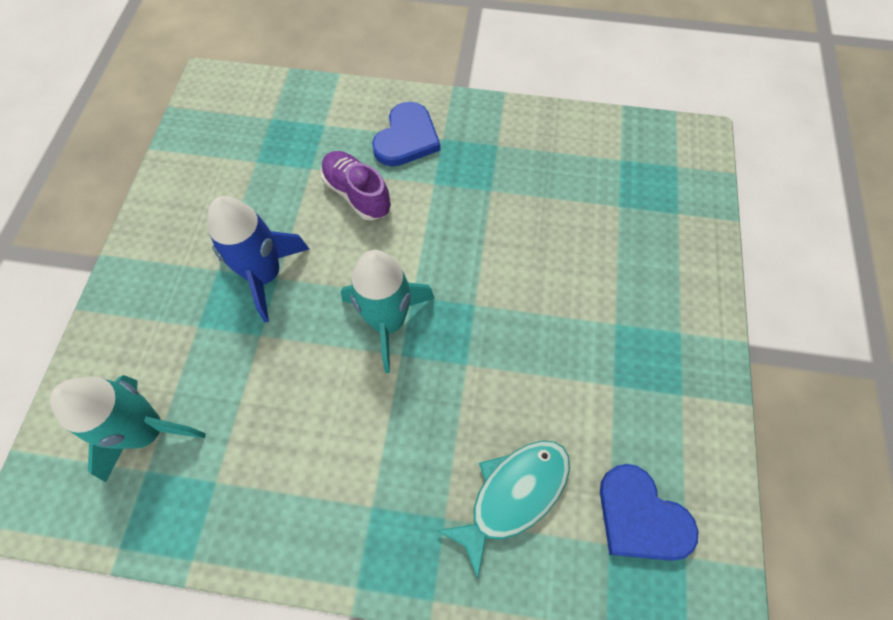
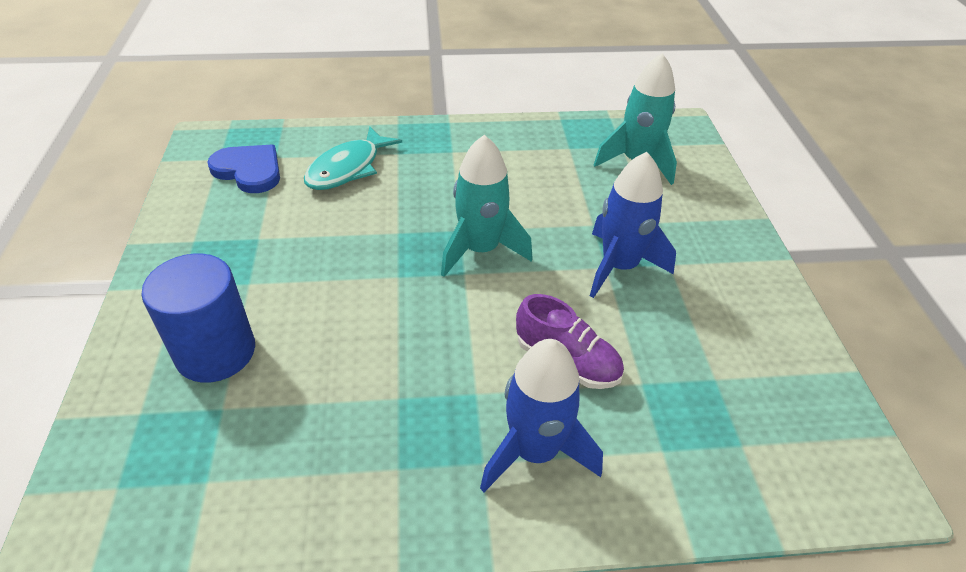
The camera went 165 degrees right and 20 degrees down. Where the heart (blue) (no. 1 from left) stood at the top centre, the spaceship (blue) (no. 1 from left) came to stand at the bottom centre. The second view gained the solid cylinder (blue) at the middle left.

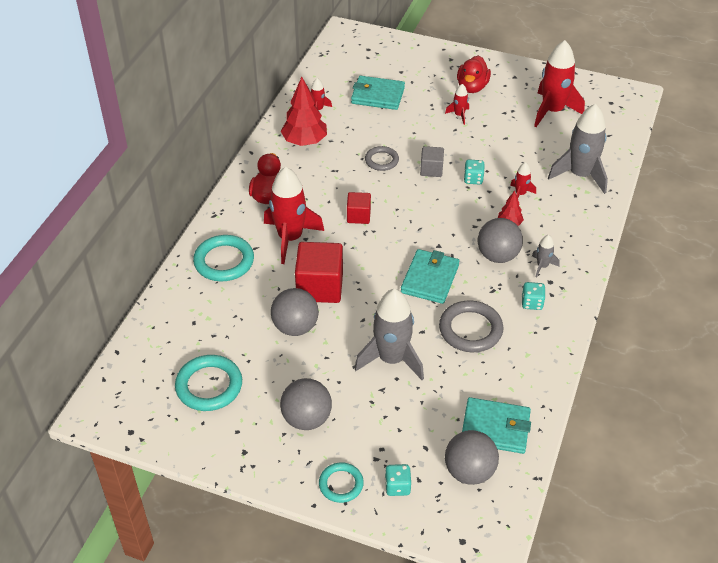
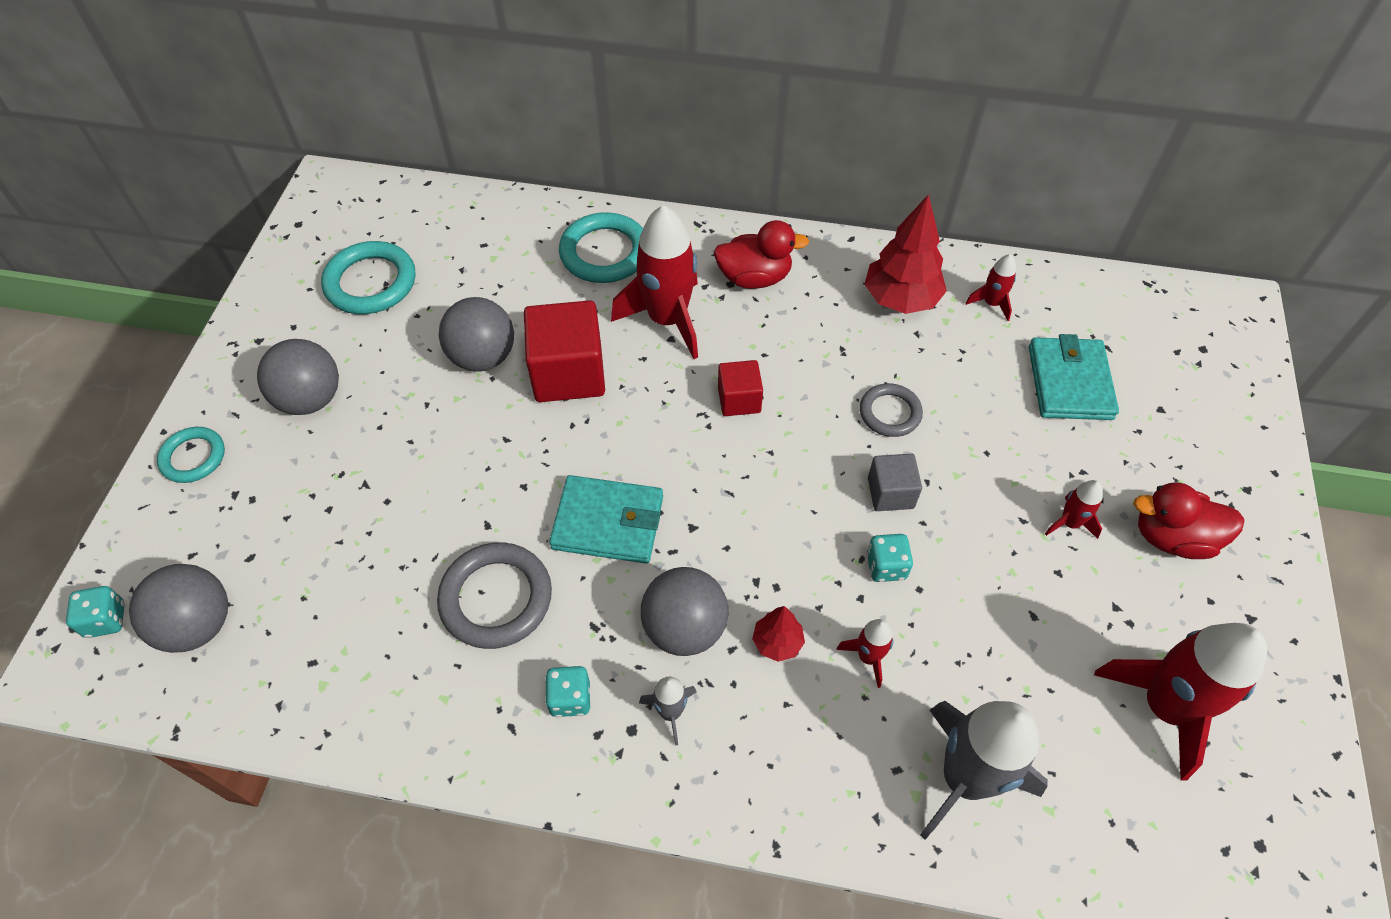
The camera went 80 degrees right and 10 degrees up. The second view lost the spaceship (gray) (no. 1 from left) at the centre. The second view lost the wallet (teal) (no. 3 from left) at the bottom right. The die (teal) (no. 1 from left) ended up elsewhere, having gone from the bottom centre to the middle left.

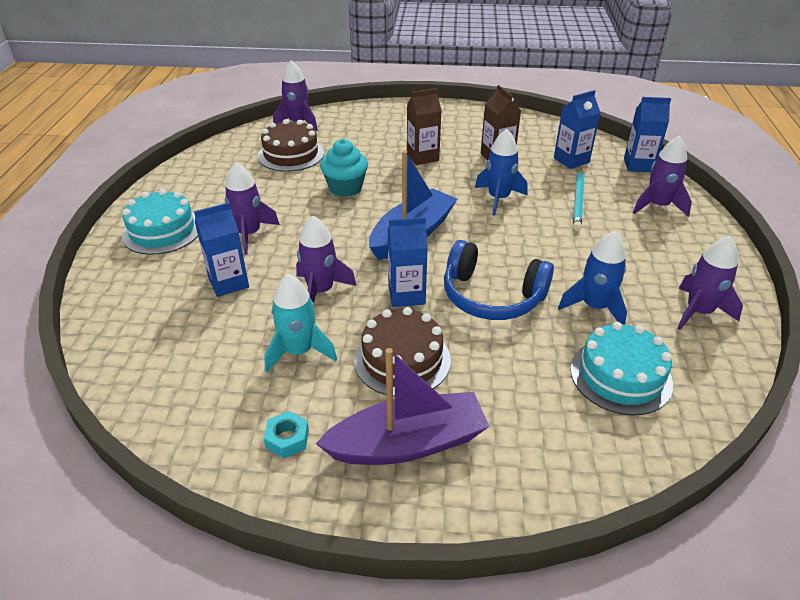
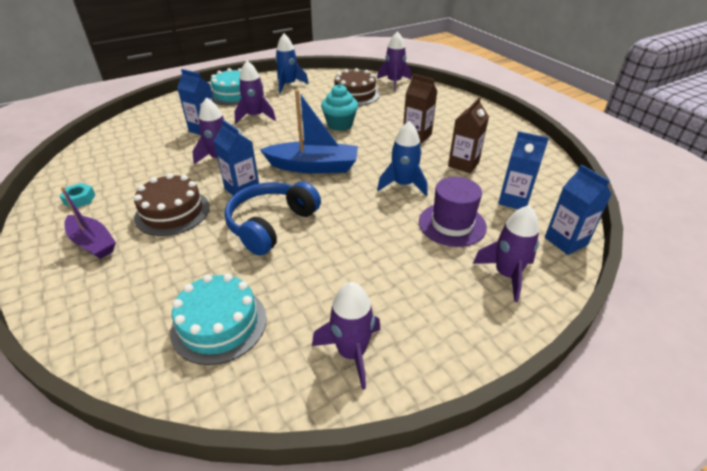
The camera went 55 degrees right and 0 degrees up. Where the wooden pencil (teal) stood at the top right, the tall hat (violet) came to stand at the centre. The spaceship (blue) (no. 2 from left in the first image) ended up elsewhere, having gone from the middle right to the top centre. The over-ear headphones (blue) at the centre ended up facing another way, 45 degrees clockwise from before. The second view lost the spaceship (teal) at the centre. The size of the boat (violet) at the bottom centre changed by a factor of 0.65.

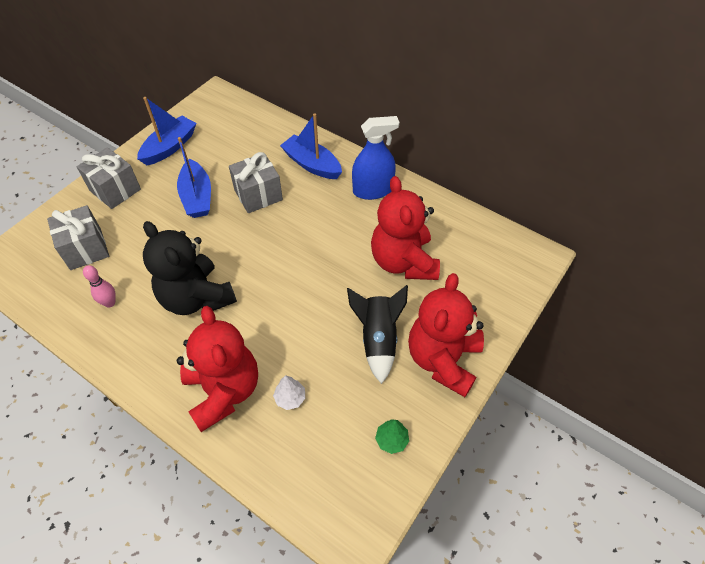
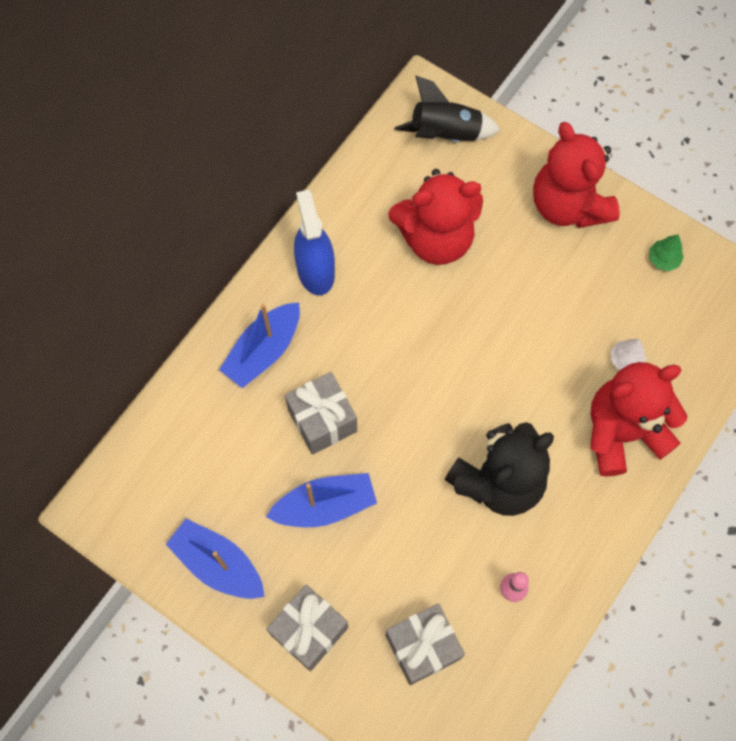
The camera went 90 degrees left and 15 degrees up. The teddy bear (red) (no. 3 from left in the first image) at the centre ended up facing another way, 45 degrees clockwise from before. The spaceship (ebony) ended up elsewhere, having gone from the centre to the top centre.

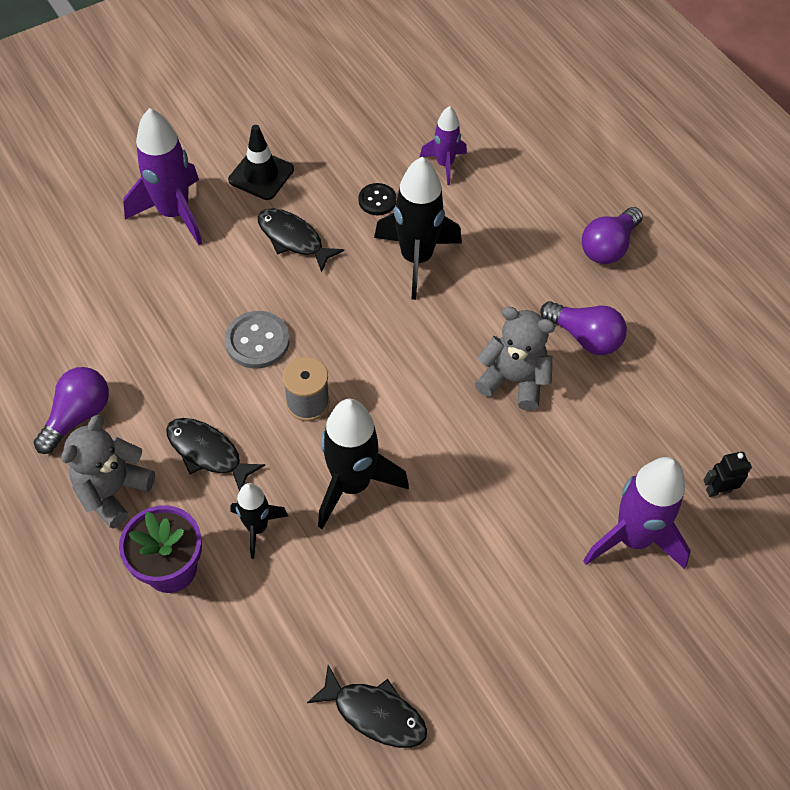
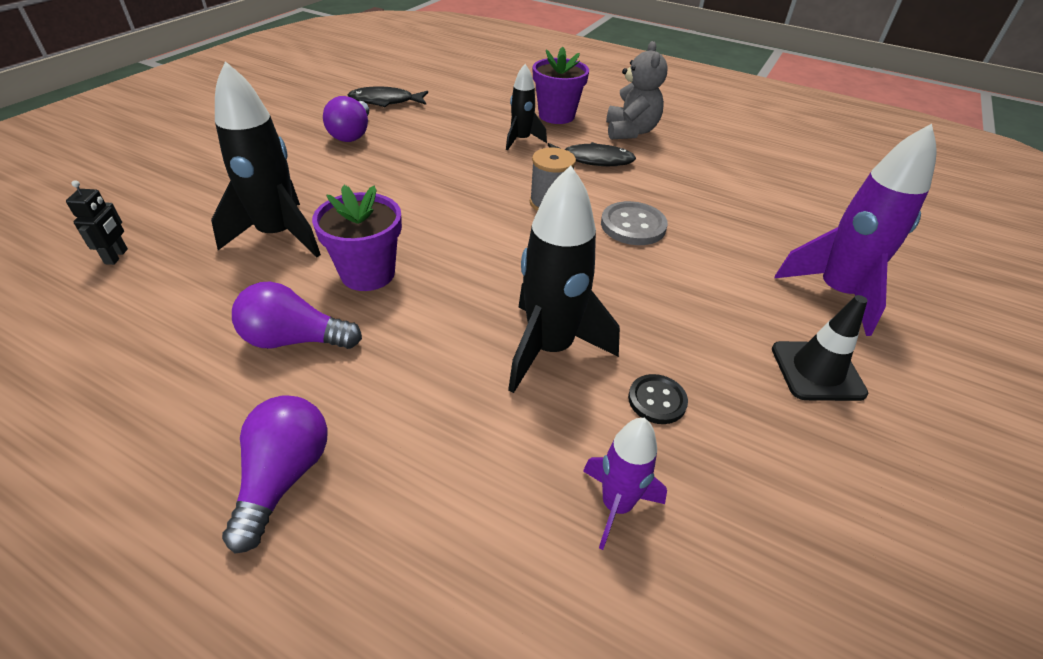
The camera went 150 degrees right and 15 degrees down. The second view lost the fish figure (ebony) (no. 2 from left) at the top centre. Where the teddy bear (gray) (no. 2 from left) stood at the centre, the flower pot (violet) (no. 1 from left) came to stand at the centre. The light bulb (violet) (no. 1 from left in the first image) ended up elsewhere, having gone from the middle left to the top left. The spaceship (ebony) (no. 2 from left in the first image) ended up elsewhere, having gone from the centre to the top left. The robot figure (ebony) at the middle right ended up facing another way, 45 degrees counterclockwise from before. The second view lost the spaceship (violet) (no. 3 from left) at the middle right.

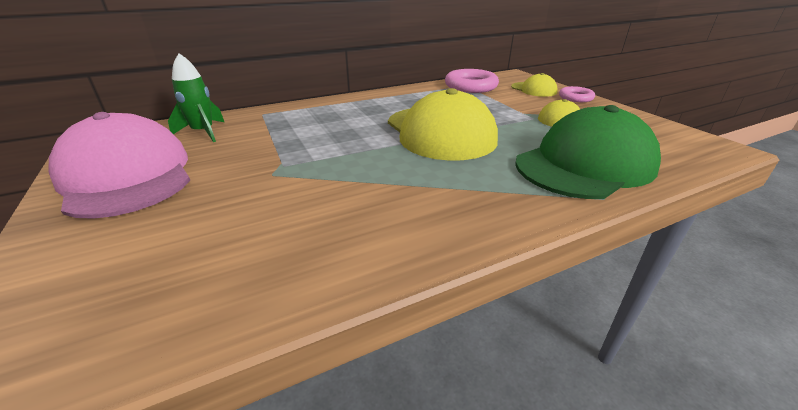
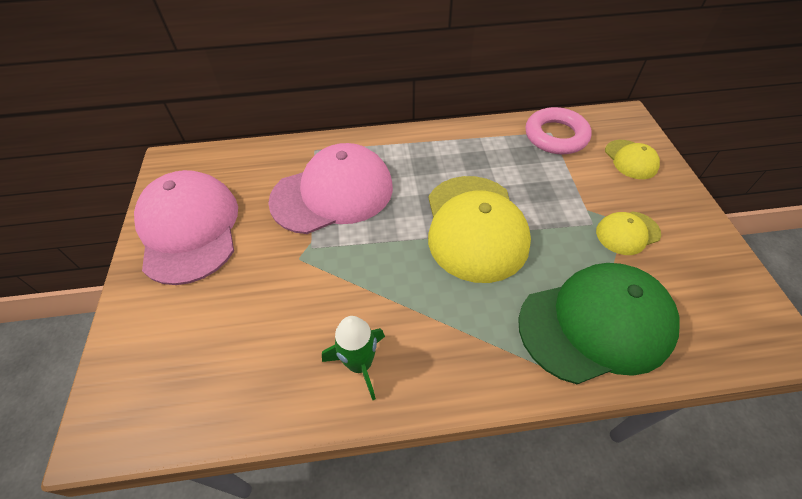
The camera went 20 degrees right and 20 degrees up. The spaceship (leaf-green) ended up elsewhere, having gone from the top left to the bottom centre. The second view lost the hoop (pink) (no. 2 from left) at the top right. The second view gained the cap (pink) (no. 2 from left) at the centre.

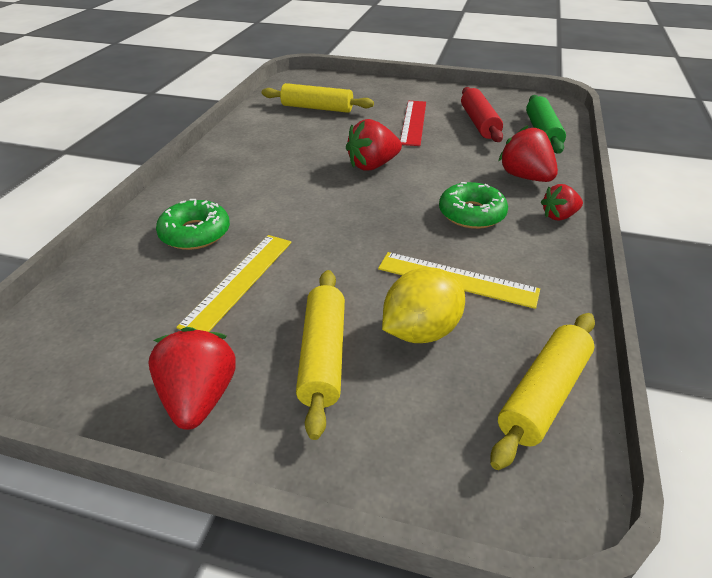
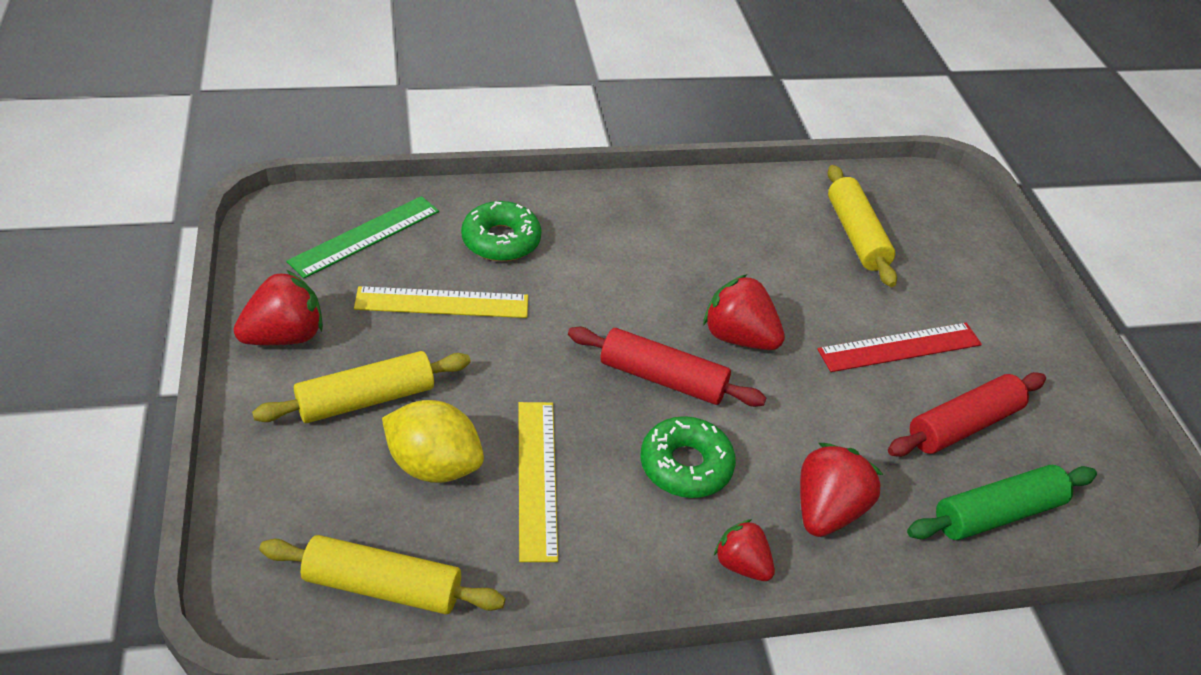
The camera went 60 degrees right and 5 degrees up. The second view gained the measuring stick (leaf-green) at the middle left. The second view gained the dough roller (red) (no. 1 from left) at the centre.

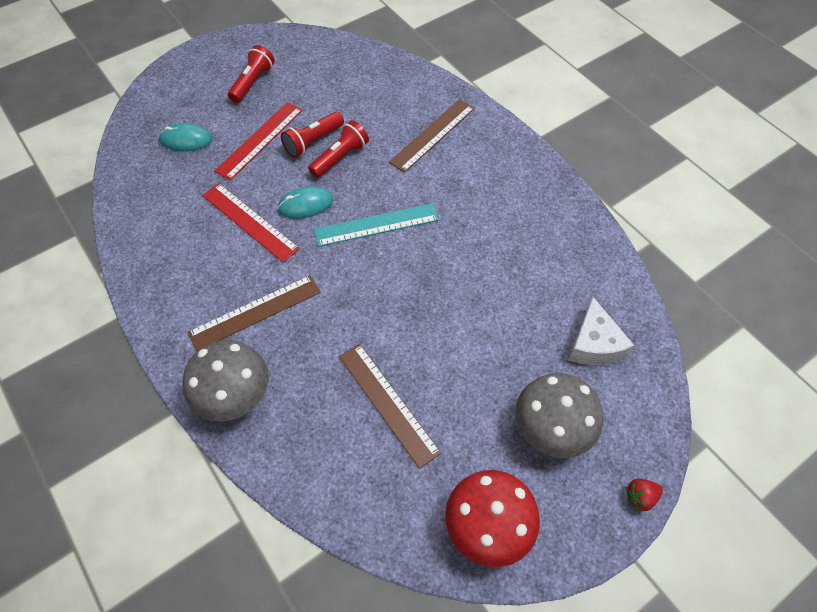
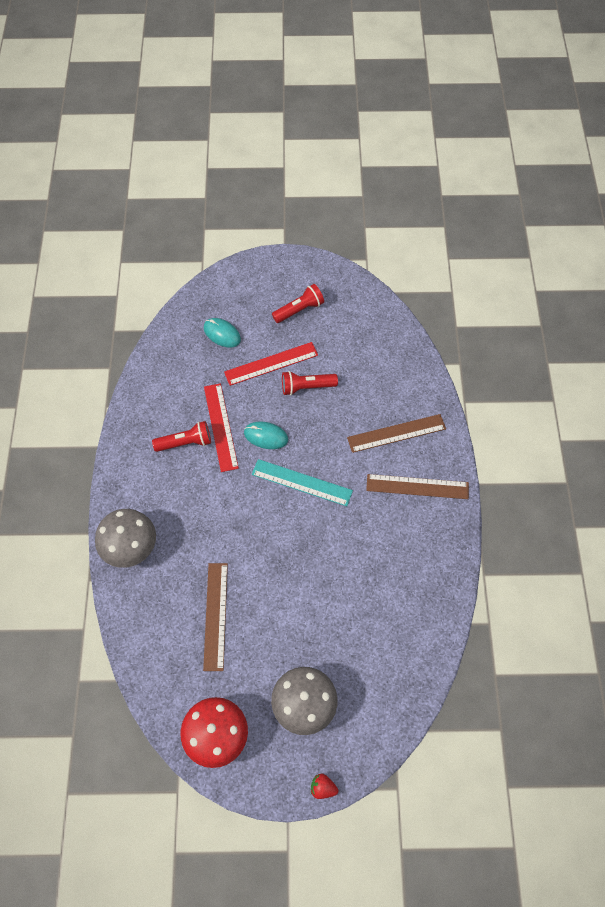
The camera went 35 degrees right and 5 degrees up. The pocket torch (red) (no. 3 from left in the first image) ended up elsewhere, having gone from the top centre to the middle left. The measuring stick (brown) (no. 1 from left in the first image) ended up elsewhere, having gone from the middle left to the middle right. The second view lost the cheese wedge (snow-white) at the middle right.

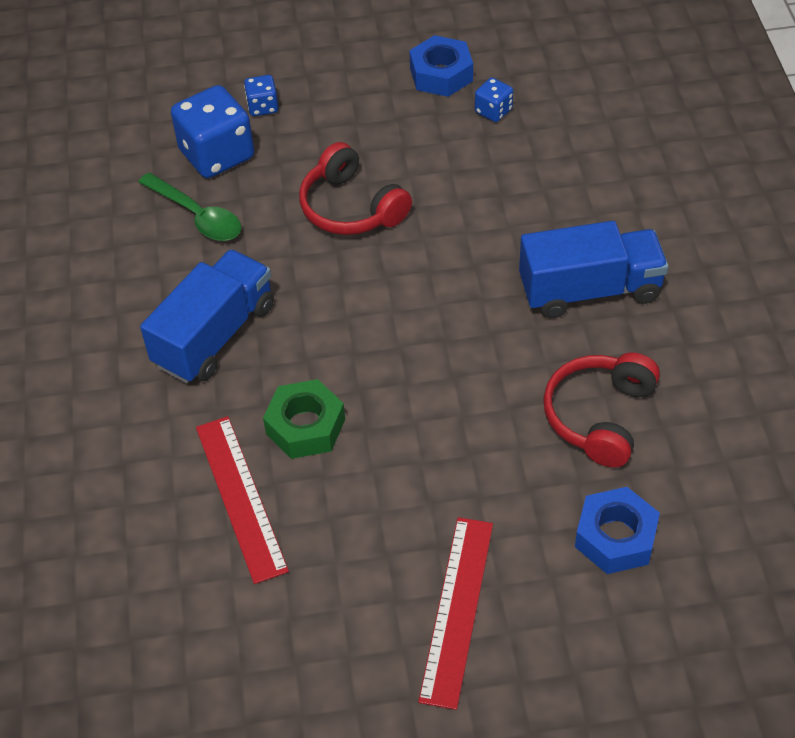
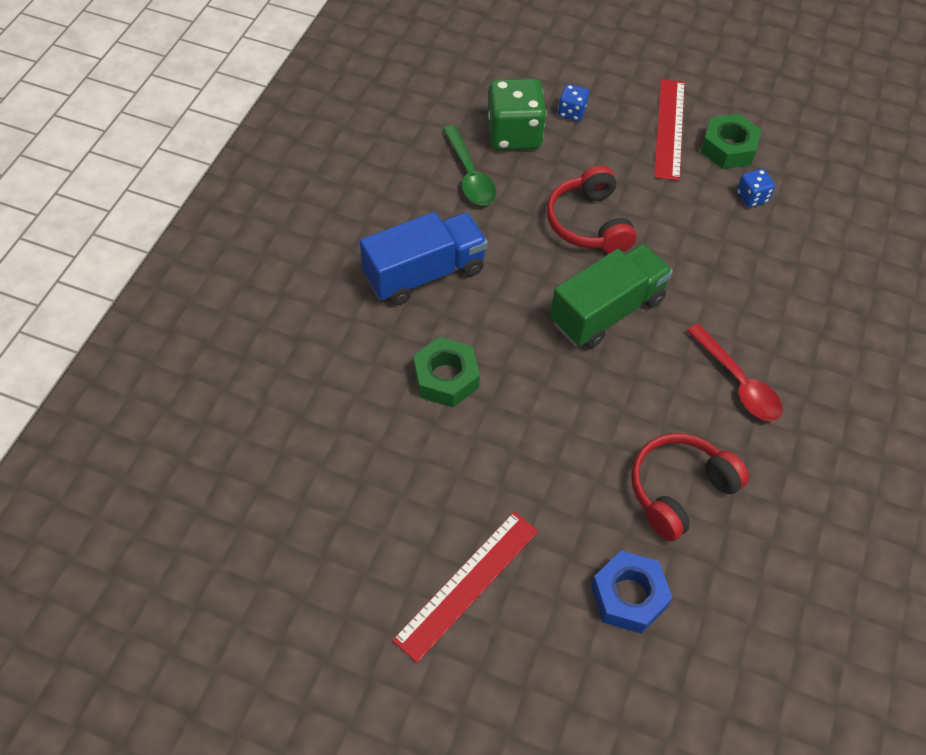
The camera went 25 degrees right and 5 degrees up. What was the nut (blue) (no. 1 from left) at the top centre turned into the nut (leaf-green) (no. 2 from left) at the top right. What was the die (blue) (no. 1 from left) at the top left turned into the die (leaf-green) at the top centre. Where the toy truck (blue) (no. 2 from left) stood at the middle right, the teaspoon (red) came to stand at the middle right. The measuring stick (red) (no. 1 from left in the first image) ended up elsewhere, having gone from the bottom left to the top right. The second view gained the toy truck (leaf-green) at the centre.

